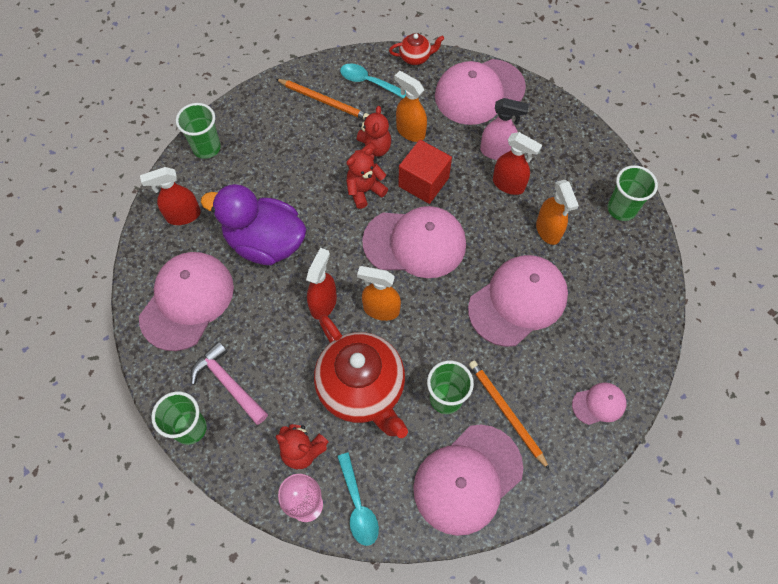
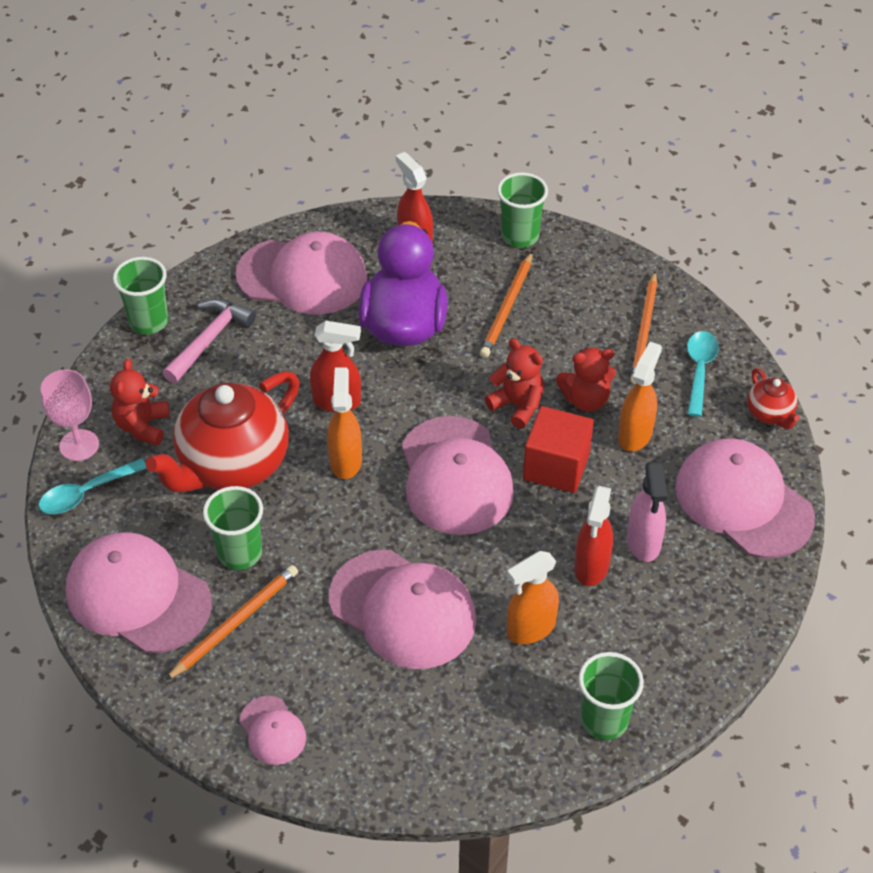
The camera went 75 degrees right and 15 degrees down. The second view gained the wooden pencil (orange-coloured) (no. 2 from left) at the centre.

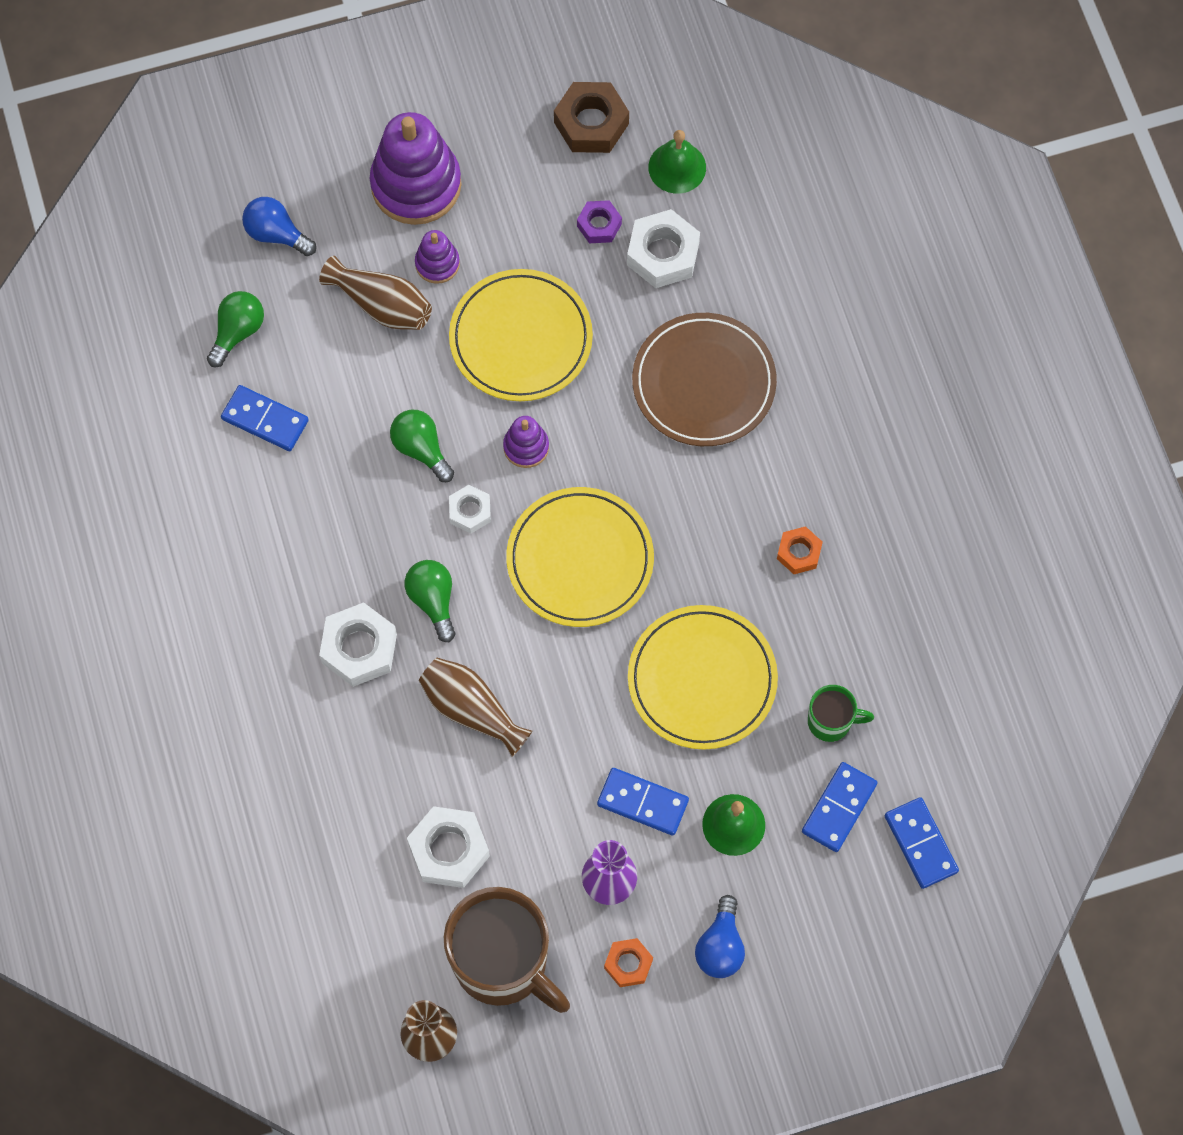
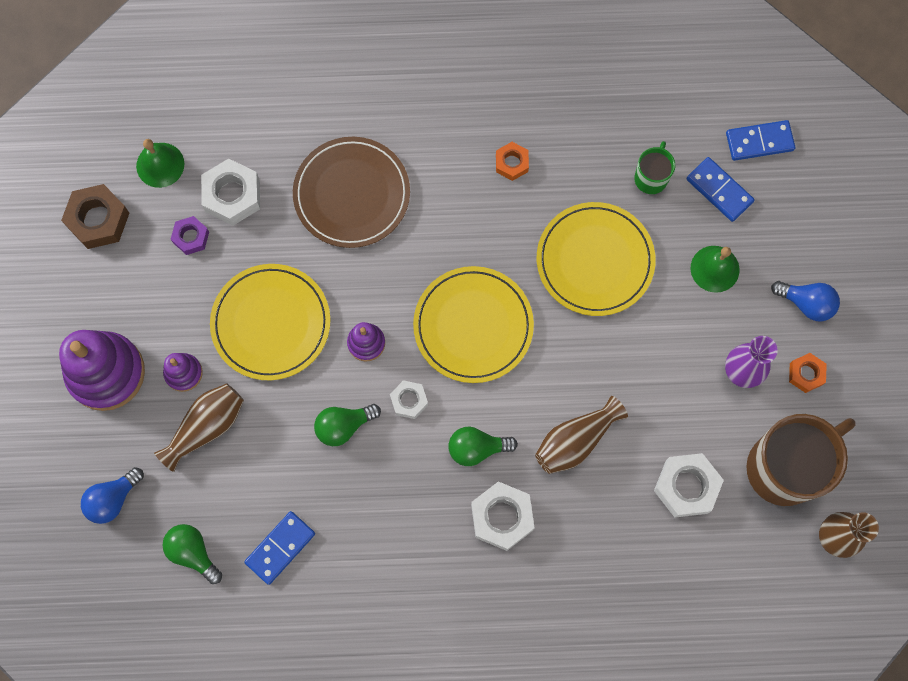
The camera went 75 degrees left and 5 degrees up. The second view lost the domino (blue) (no. 2 from left) at the bottom centre.

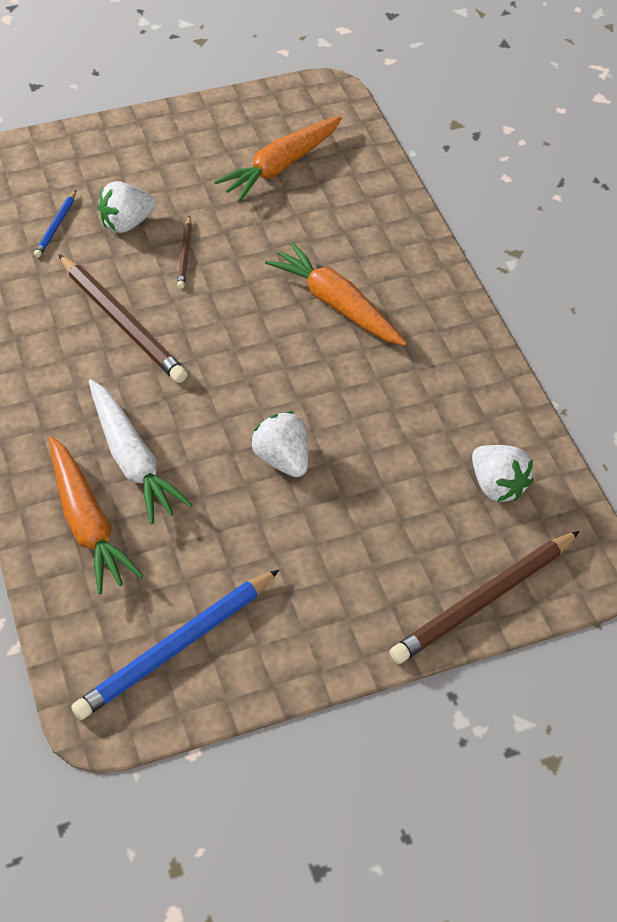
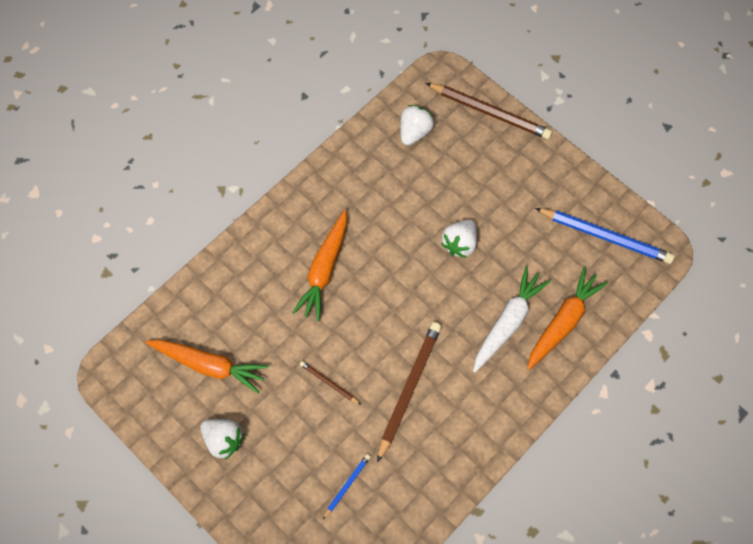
The camera went 115 degrees left and 15 degrees up. The berry (snow-white) (no. 1 from left) ended up elsewhere, having gone from the top left to the bottom left. The wooden pencil (blue) (no. 1 from left) at the top left ended up facing another way, 45 degrees counterclockwise from before. The wooden pencil (brown) (no. 2 from left in the first image) at the top left ended up facing another way, 120 degrees counterclockwise from before.

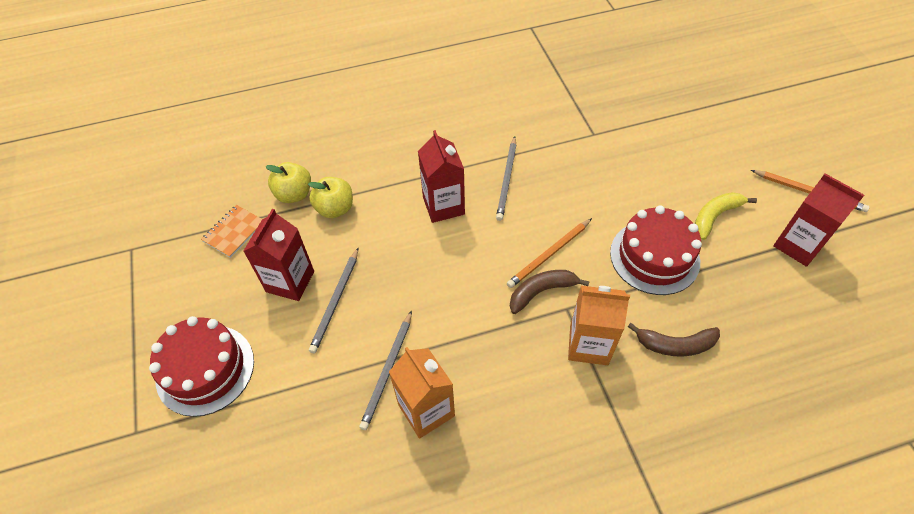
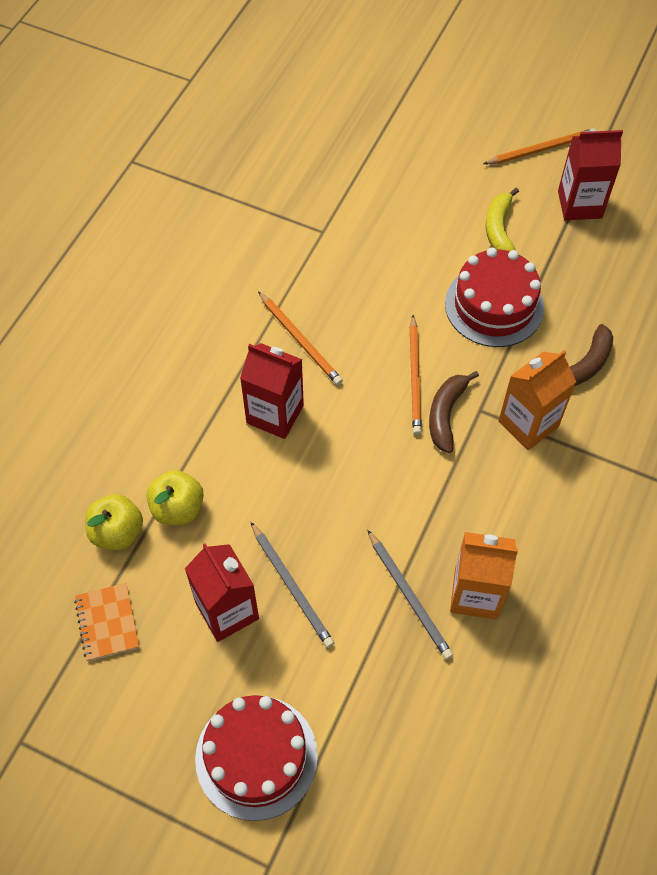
The camera went 50 degrees left and 5 degrees up. What was the wooden pencil (gray) (no. 3 from left) at the centre turned into the wooden pencil (orange-coloured) (no. 1 from left) at the centre.

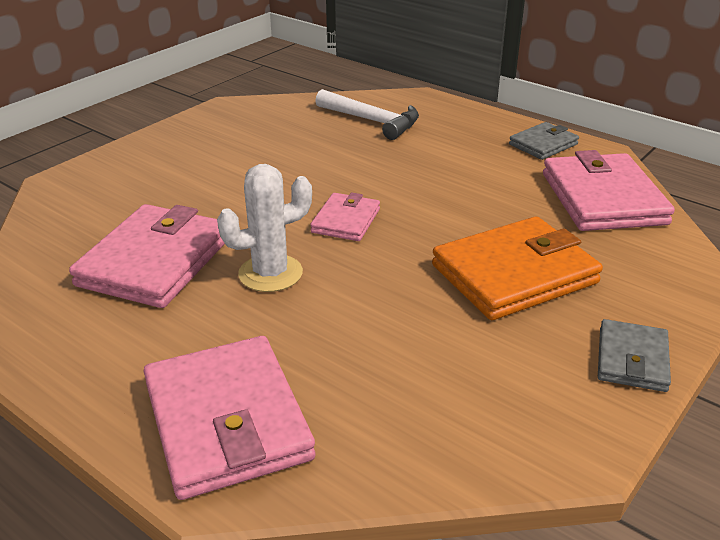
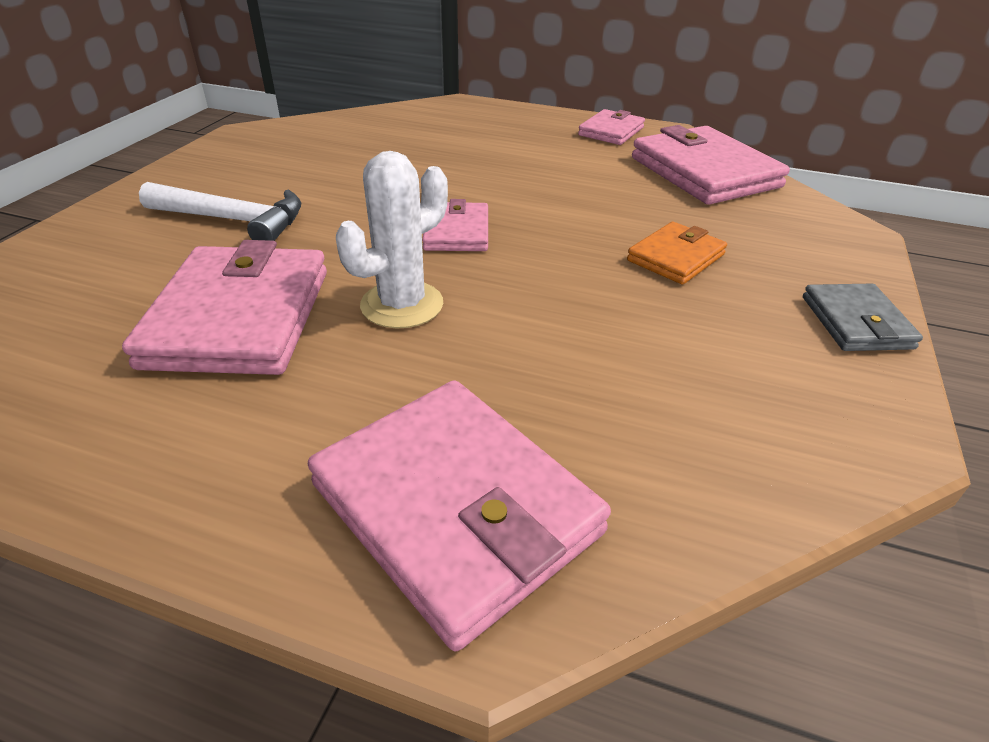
The camera went 20 degrees left and 5 degrees up. The carpenter's hammer (snow-white) ended up elsewhere, having gone from the top centre to the top left. What was the wallet (gray) (no. 1 from left) at the top right turned into the wallet (pink) (no. 4 from left) at the top centre. The size of the wallet (orange-coloured) at the middle right changed by a factor of 0.54.

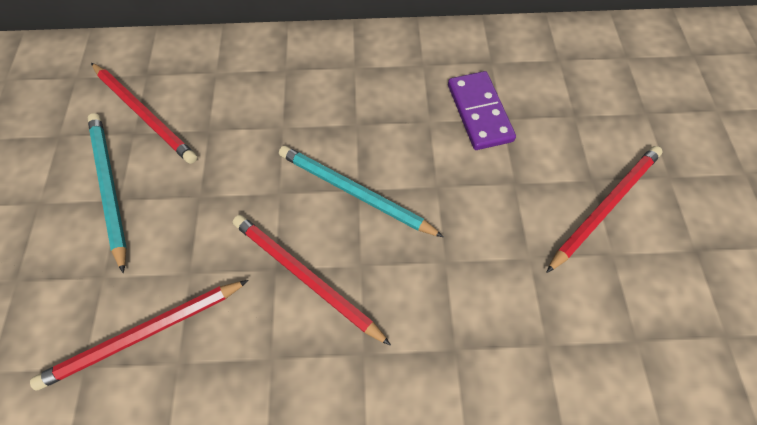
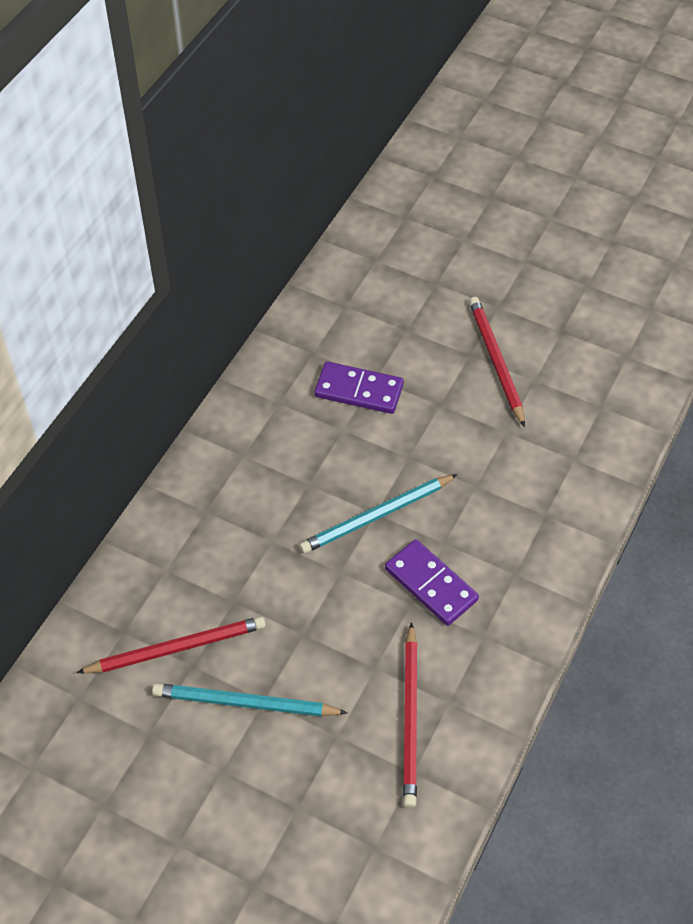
The camera went 60 degrees left and 10 degrees down. Where the wooden pencil (red) (no. 3 from left) stood at the centre, the domino (violet) (no. 2 from left) came to stand at the centre.

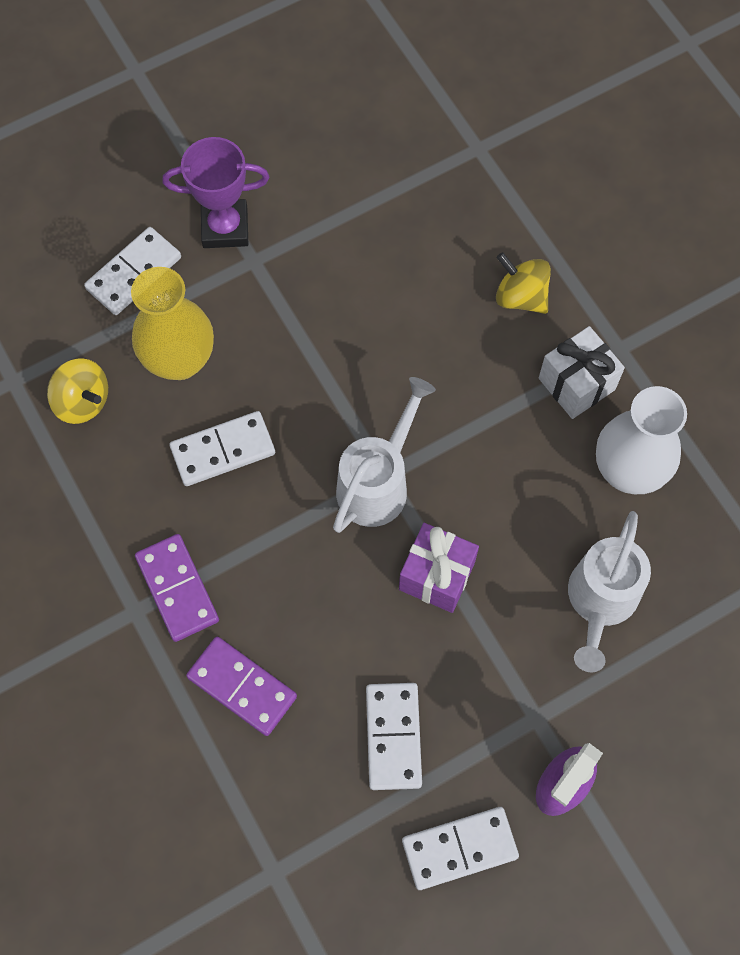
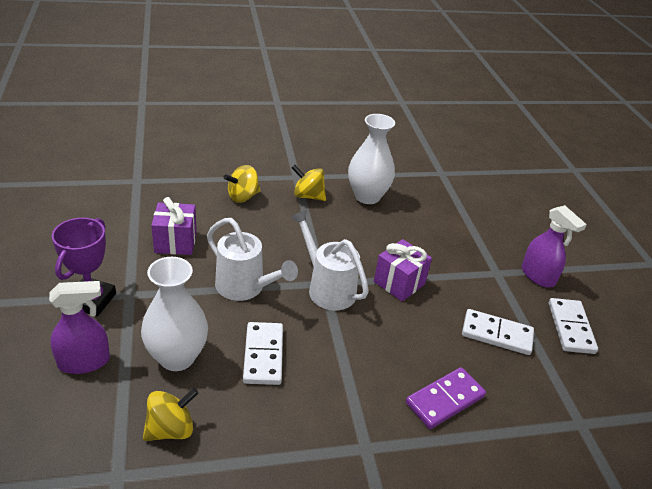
The camera went 75 degrees left and 30 degrees down. Where the domino (snow-white) (no. 1 from left) stood at the top left, the sprayer (violet) (no. 1 from left) came to stand at the bottom left. What was the tall vase (bright yellow) at the middle left turned into the tall vase (snow-white) (no. 1 from left) at the middle left. Where the gift (snow-white) stood at the middle right, the toy top (bright yellow) (no. 3 from left) came to stand at the centre. The watering pot (snow-white) (no. 2 from left in the first image) ended up elsewhere, having gone from the middle right to the centre. The second view lost the domino (violet) (no. 1 from left) at the middle left. The second view gained the gift (violet) (no. 1 from left) at the middle left.

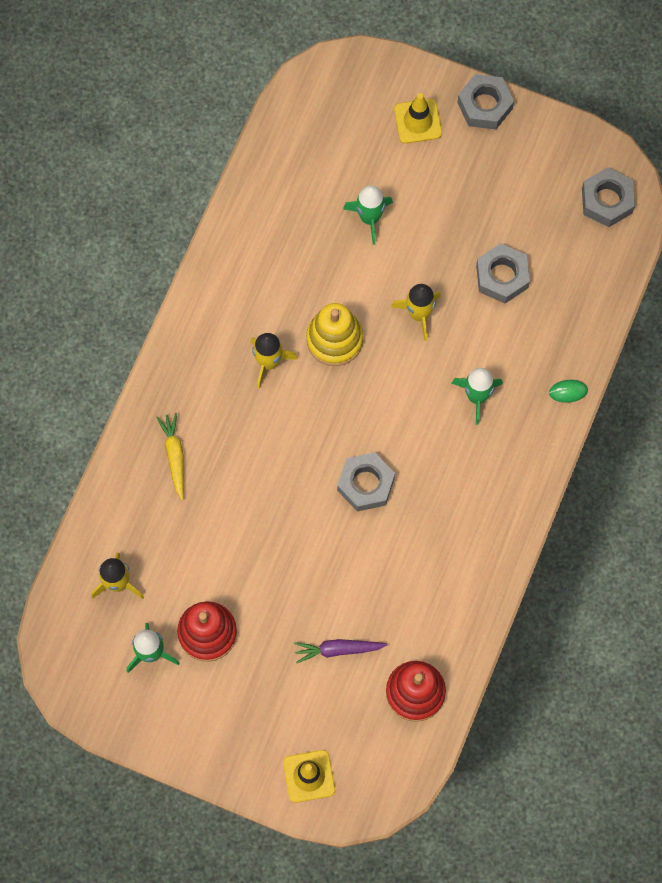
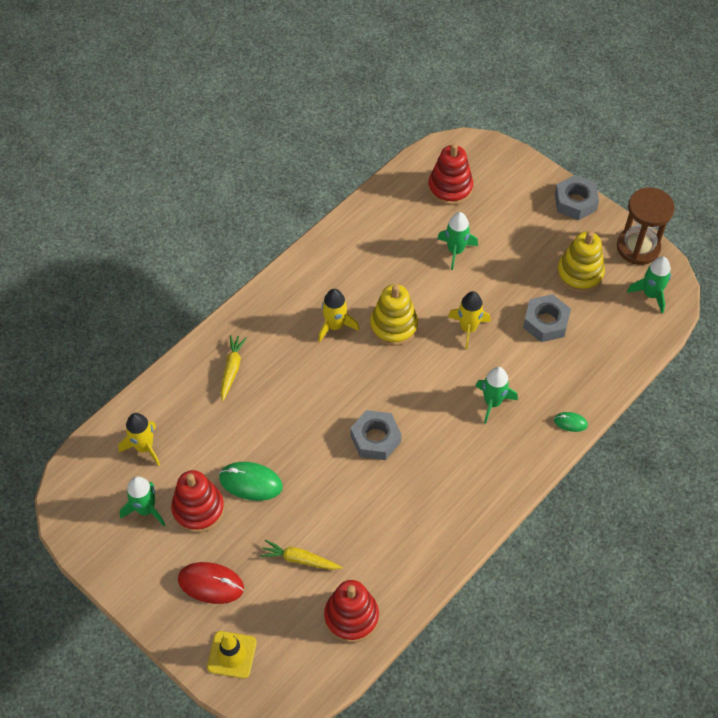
The camera went 20 degrees right and 15 degrees down. The second view lost the safety cone (bright yellow) (no. 2 from left) at the top centre. Where the nut (gray) (no. 4 from left) stood at the top right, the spaceship (leaf-green) (no. 4 from left) came to stand at the middle right. What was the carrot (violet) at the bottom centre turned into the carrot (bright yellow) (no. 2 from left) at the bottom centre. The second view gained the stacking rings (red) (no. 3 from left) at the top centre. The second view gained the sandglass (brown) at the top right. The second view gained the stacking rings (bright yellow) (no. 2 from left) at the middle right. The second view gained the computer mouse (leaf-green) (no. 1 from left) at the bottom centre. The second view gained the computer mouse (red) at the bottom left.

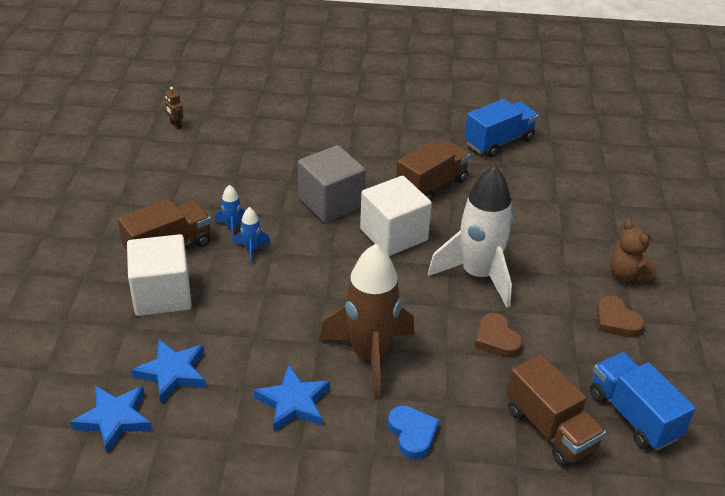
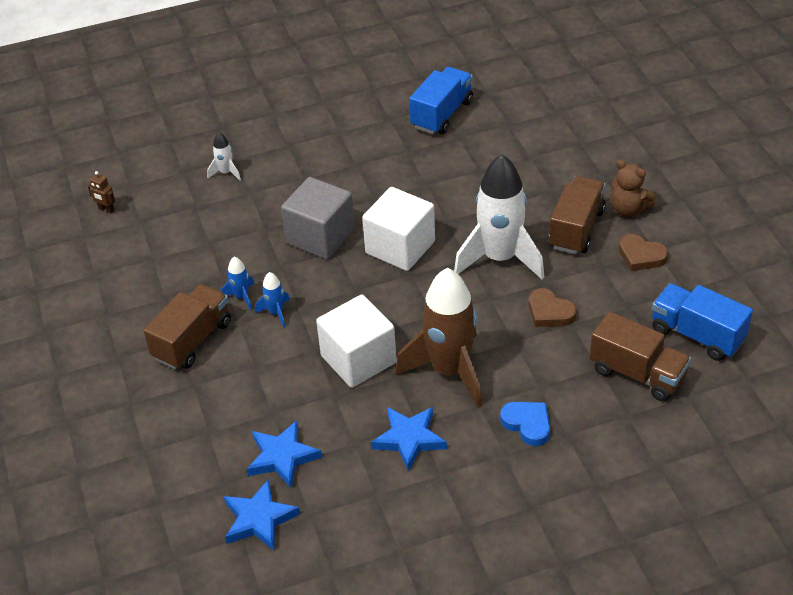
The camera went 20 degrees left and 5 degrees up. The toy truck (brown) (no. 2 from left) ended up elsewhere, having gone from the centre to the middle right. The block (snow-white) (no. 1 from left) ended up elsewhere, having gone from the middle left to the centre. The second view gained the spaceship (snow-white) (no. 1 from left) at the top left.

